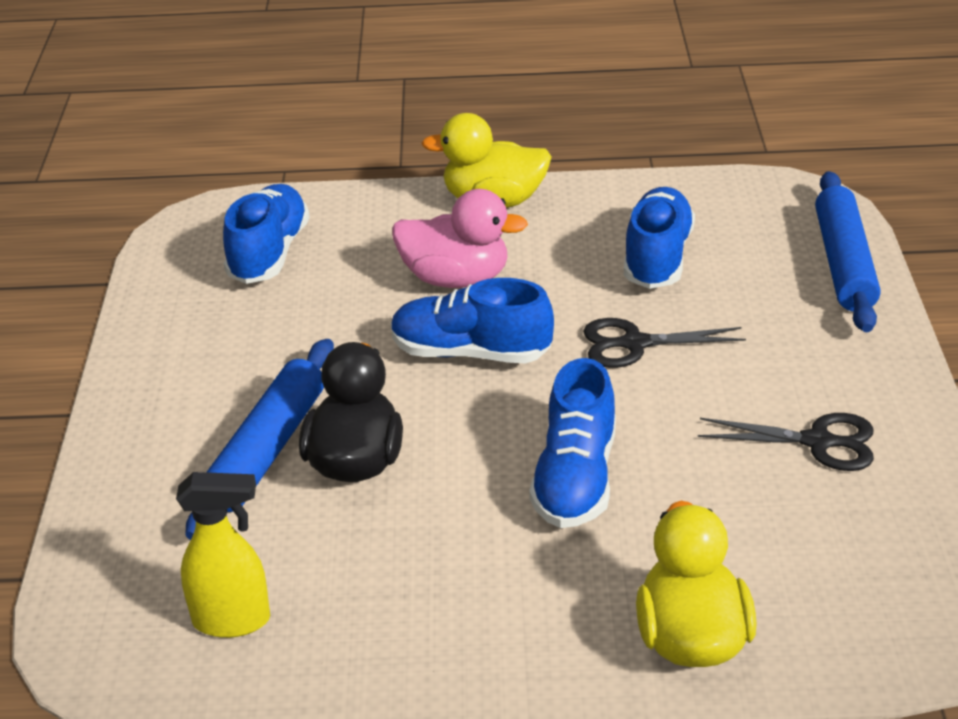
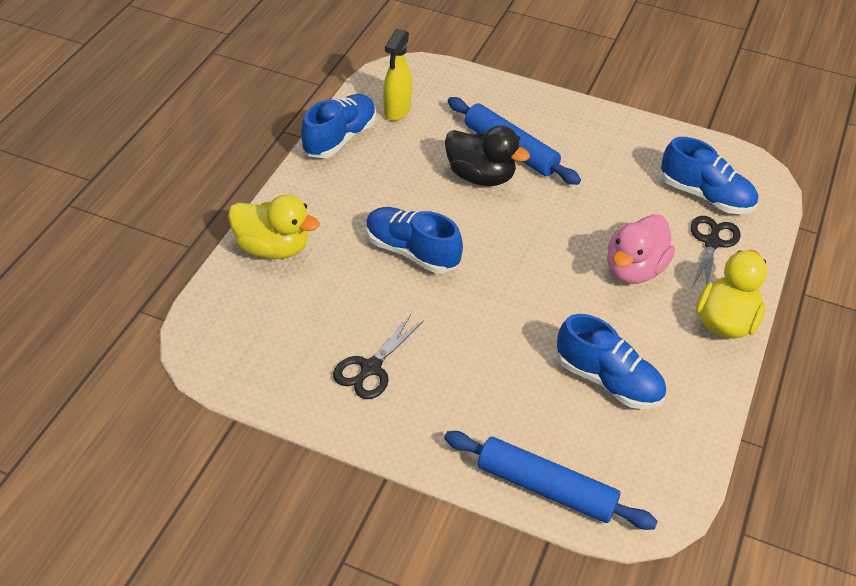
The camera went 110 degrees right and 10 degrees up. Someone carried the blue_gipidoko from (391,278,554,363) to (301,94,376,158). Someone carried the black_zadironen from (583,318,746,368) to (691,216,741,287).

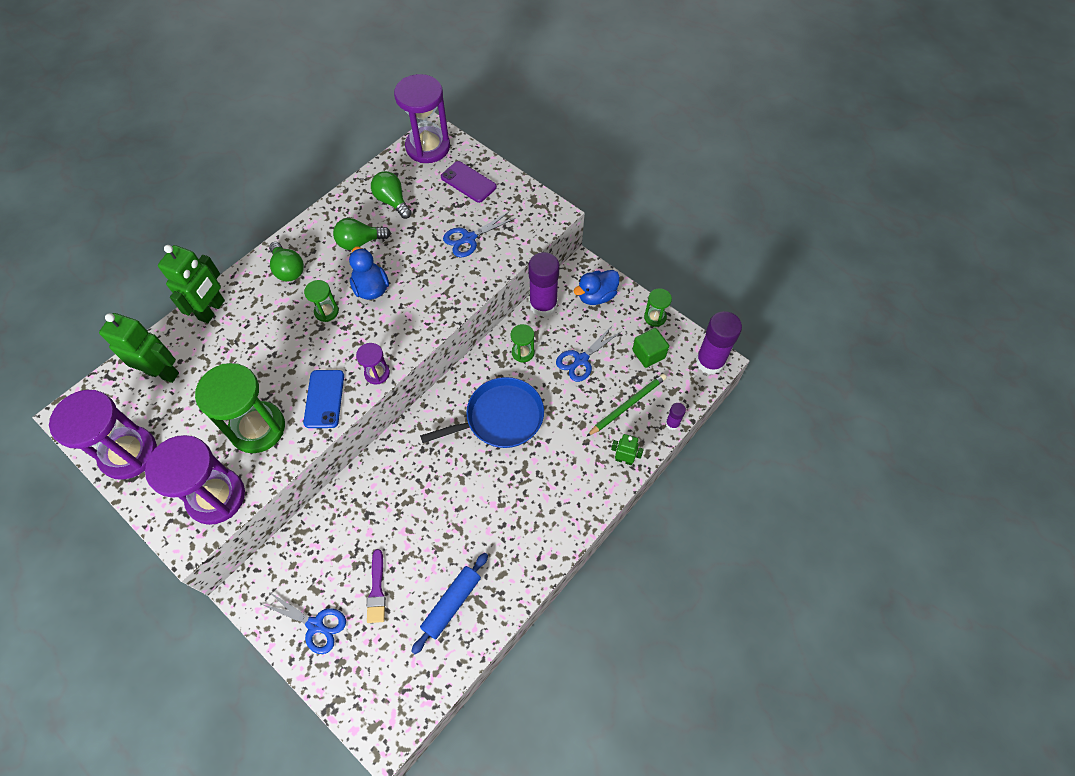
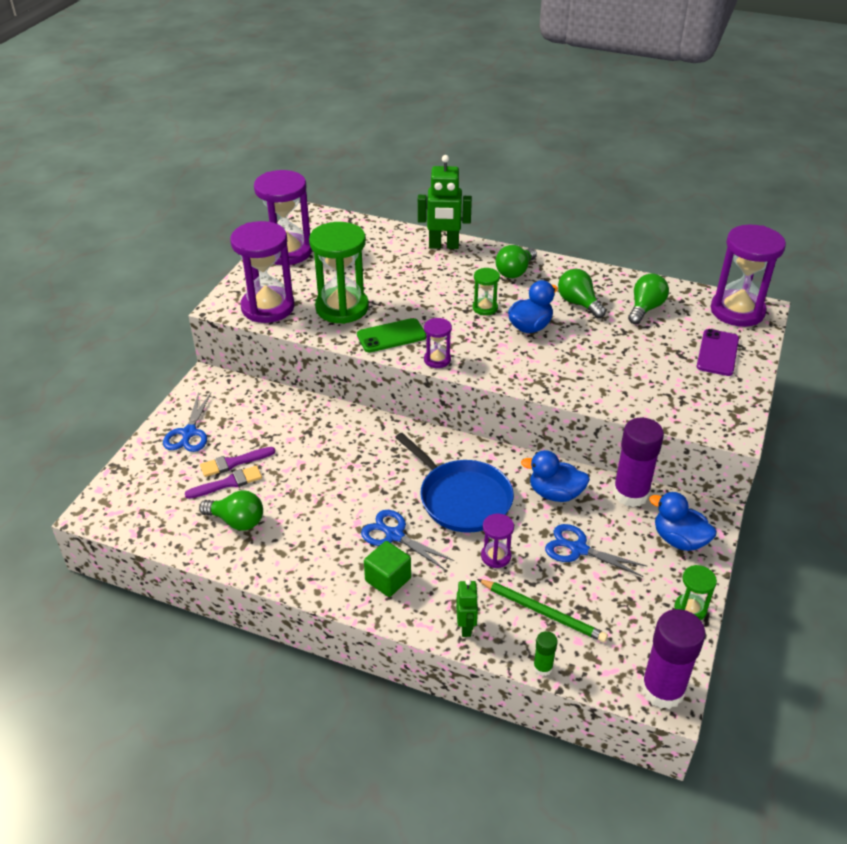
The camera went 70 degrees right and 20 degrees down. Someone carried the blue_zadironen from (443,212,516,257) to (361,510,454,570). Someone took away the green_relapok at (99,313,179,383). Someone swapped the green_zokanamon at (511,324,534,362) for the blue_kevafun at (521,450,590,502). Someone carried the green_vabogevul from (632,328,669,368) to (364,541,411,597). Someone repainted the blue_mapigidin at (303,370,344,428), which became the green_mapigidin at (357,318,427,353). Someone repainted the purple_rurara at (666,403,686,430), which became the green_rurara at (533,631,558,676). Someone swapped the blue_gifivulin at (411,553,488,654) for the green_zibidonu at (199,490,263,531). Someone put down the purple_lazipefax at (185,466,262,499). Someone put down the purple_zokanamon at (481,513,514,568).

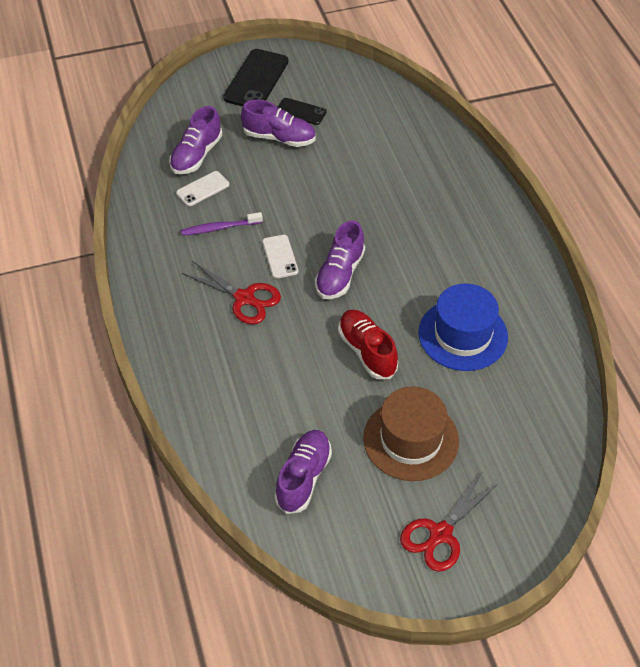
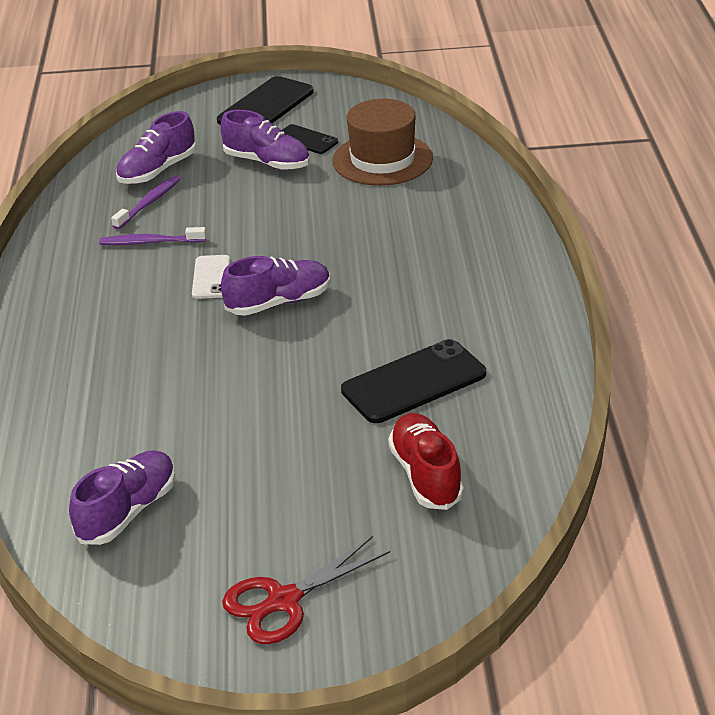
The camera went 15 degrees right and 15 degrees down. Someone swapped the white_mapigidin at (176,171,229,206) for the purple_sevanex at (111,175,180,230). Someone rotated the purple_gipidoko at (315,220,365,299) by 150 degrees counterclockwise. Someone took away the red_zadironen at (182,261,281,324). Someone swapped the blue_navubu at (418,283,508,371) for the black_mapigidin at (341,339,486,423). Someone carried the red_gipidoko from (338,310,398,379) to (388,413,464,510). Someone carried the brown_navubu from (363,386,459,481) to (333,99,433,186).

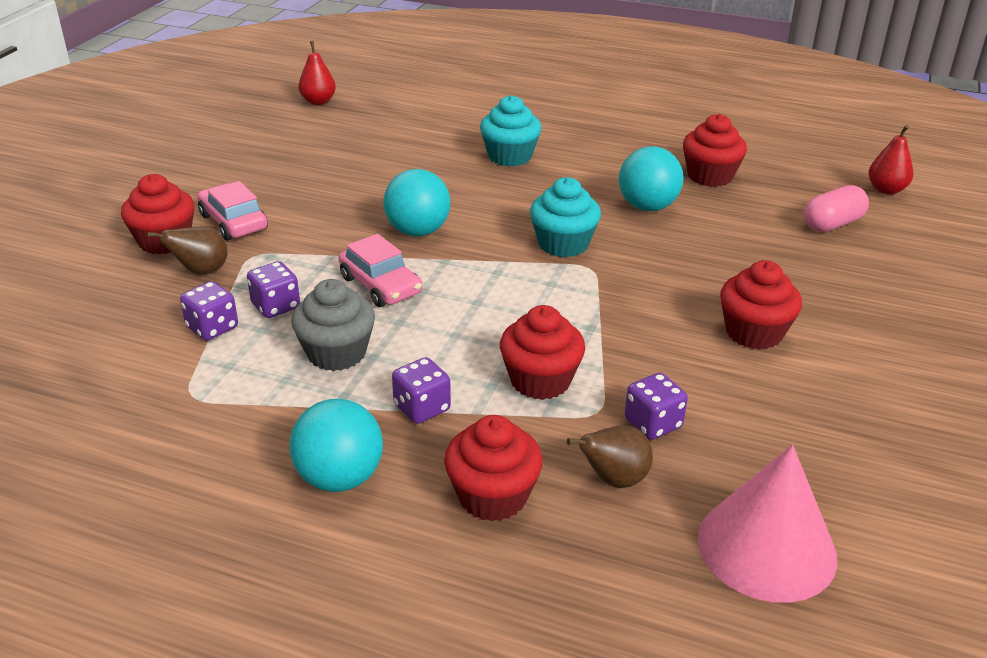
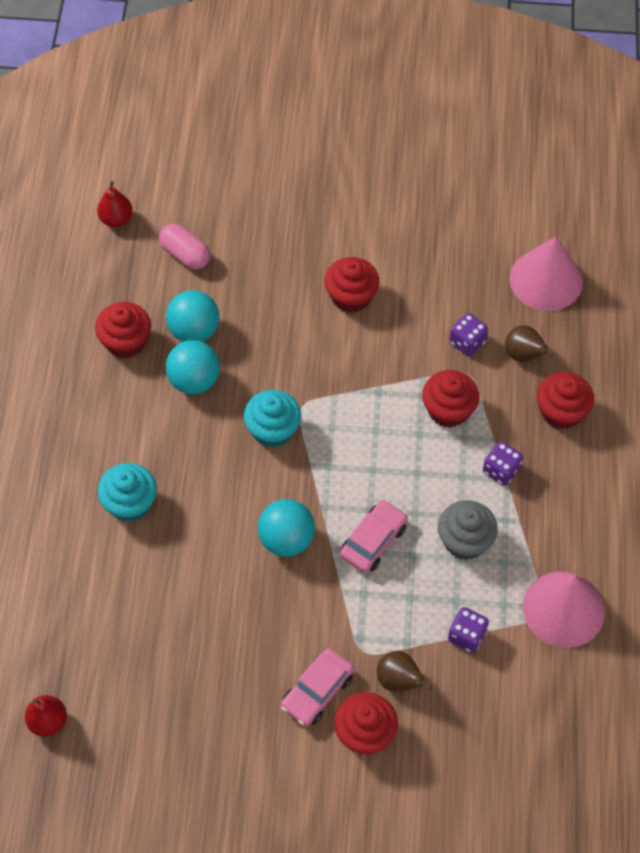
The camera went 105 degrees left and 25 degrees up. Someone took away the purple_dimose at (247,261,300,318). Someone carried the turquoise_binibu from (289,399,383,492) to (166,290,219,342). Someone put down the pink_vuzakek at (523,571,605,648).

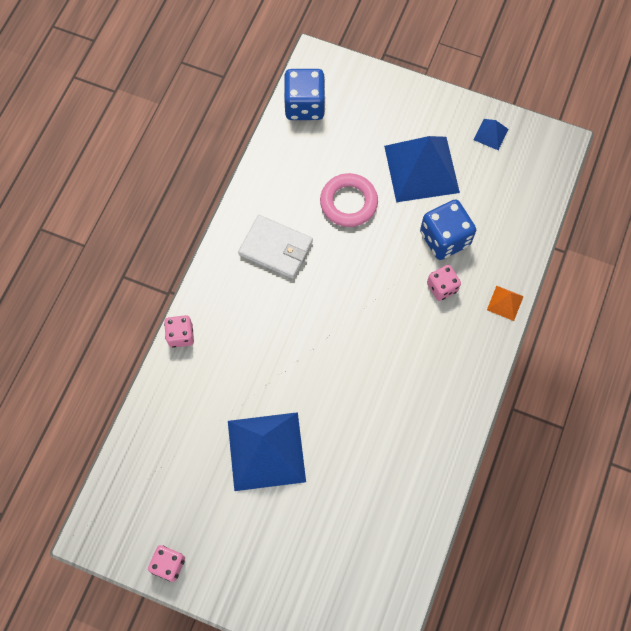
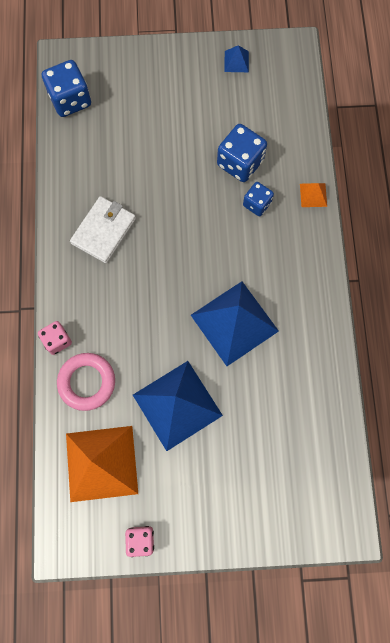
The camera went 25 degrees left and 5 degrees up. Someone carried the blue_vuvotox from (384,136,460,202) to (191,281,279,366). Someone carried the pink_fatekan from (320,173,378,227) to (57,353,115,411). Someone rotated the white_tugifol at (238,215,313,279) by 60 degrees counterclockwise. Someone repainted the pink_dimose at (427,265,461,301), which became the blue_dimose at (243,182,274,216). Someone put down the orange_vuvotox at (66,426,138,502).

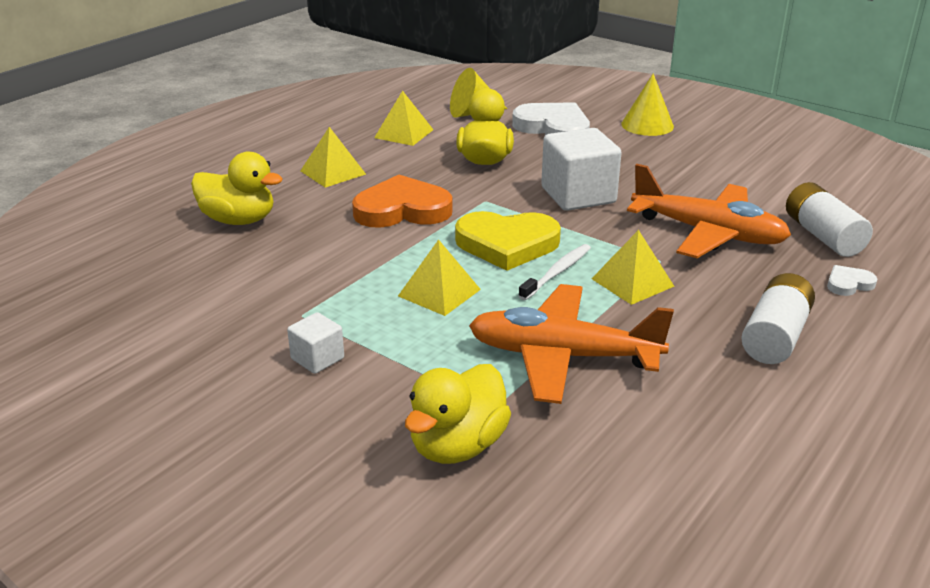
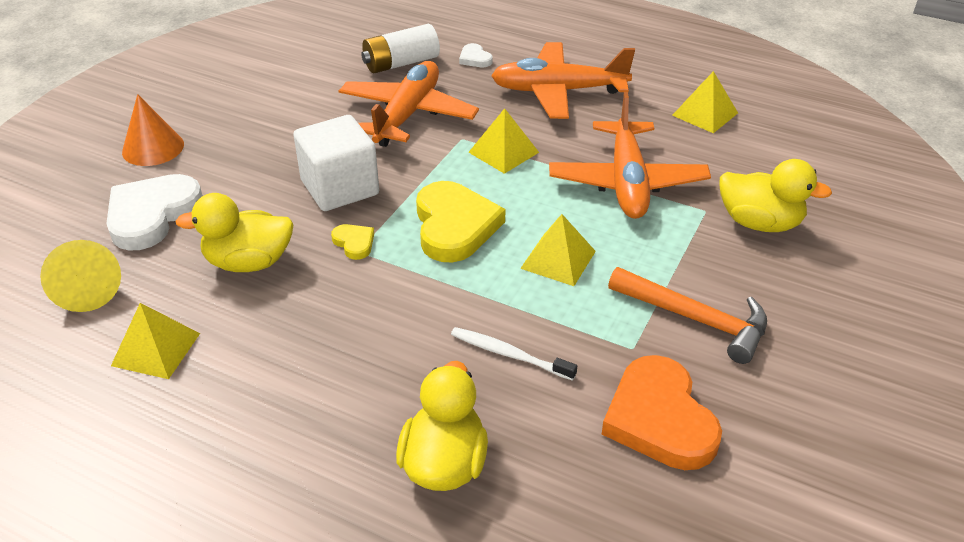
The camera went 100 degrees left and 10 degrees up. Someone repainted the yellow_vuzakek at (621,73,674,136), which became the orange_vuzakek at (122,94,184,166). Someone carried the yellow_vuvotox from (301,127,366,188) to (672,71,738,133). Someone carried the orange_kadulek from (352,175,453,228) to (602,355,722,470). Someone carried the white_sevanex from (519,244,591,300) to (451,327,577,381). Someone swapped the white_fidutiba at (741,273,815,364) for the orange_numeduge at (491,42,635,119). Someone swapped the white_vabogevul at (287,312,344,374) for the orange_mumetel at (608,267,767,364). Someone put down the yellow_kadulek at (331,224,374,260).

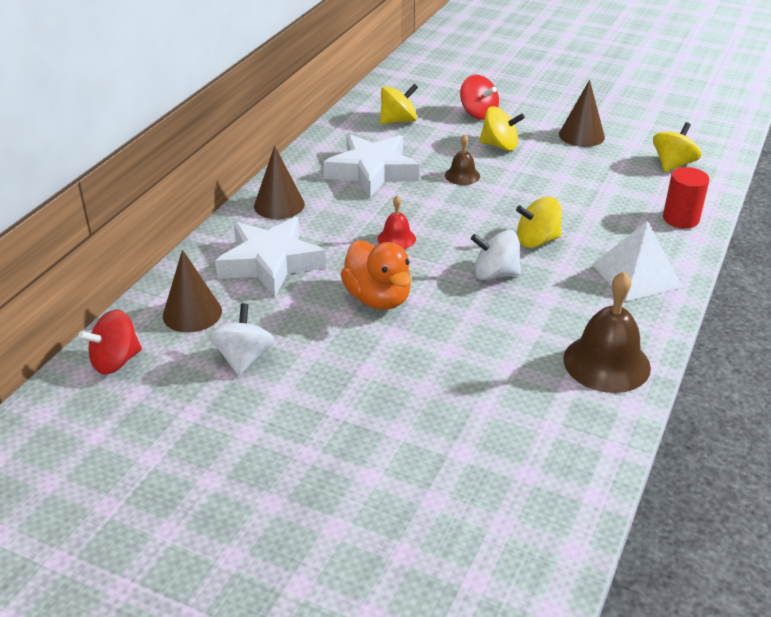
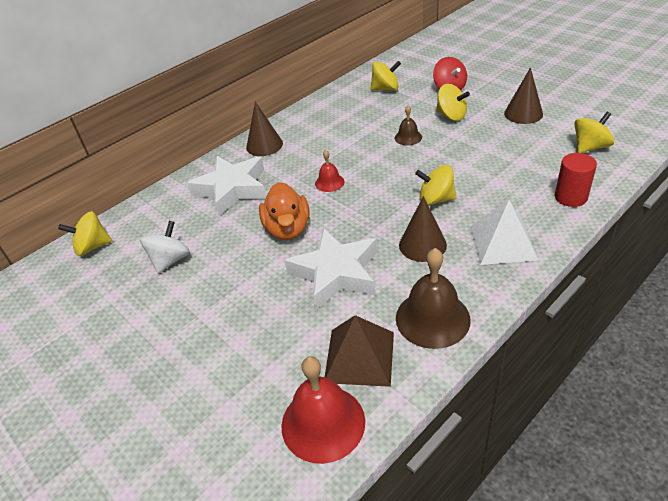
The camera went 25 degrees right and 5 degrees up. Someone carried the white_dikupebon from (324,134,419,198) to (284,228,377,309). Someone took away the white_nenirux at (471,230,521,280). Someone carried the brown_vuzakek from (163,250,222,333) to (399,196,447,262). Someone repainted the red_nenirux at (78,310,142,375), which became the yellow_nenirux at (58,211,112,256). Someone put down the brown_vuvotox at (325,315,394,387). Someone put down the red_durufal at (281,356,365,464).

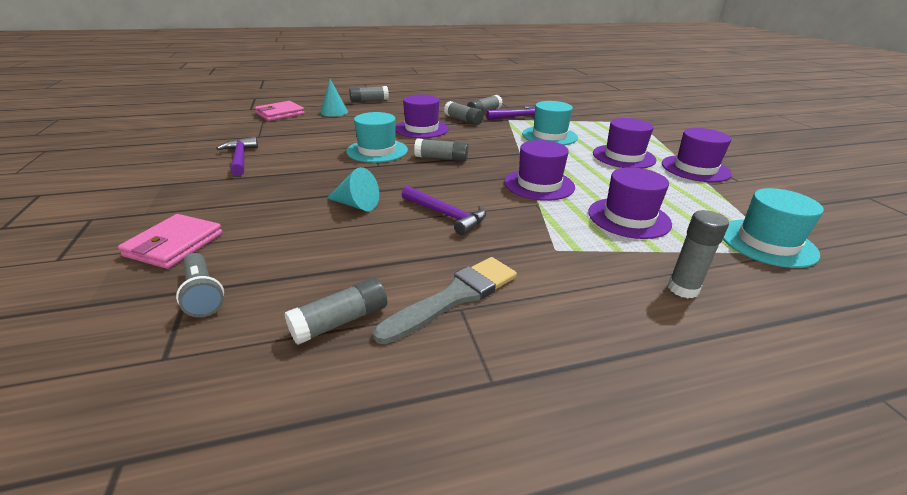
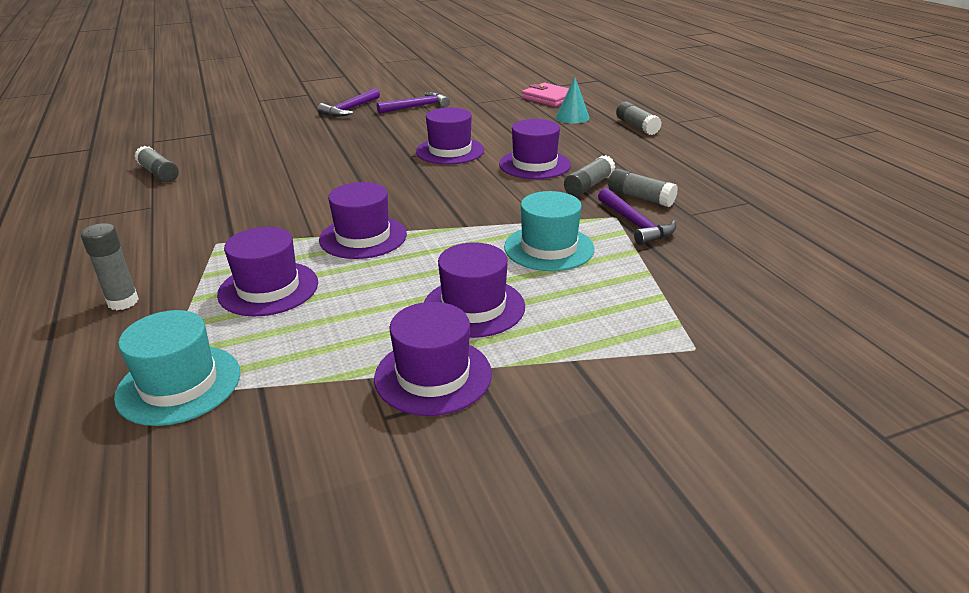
The camera went 85 degrees right and 0 degrees up. Someone repainted the turquoise_navubu at (346,112,408,163), which became the purple_navubu at (416,107,484,165). Someone took away the grey_rurara at (414,138,468,161). Someone took away the turquoise_vuzakek at (327,167,379,211). Someone carried the purple_mumetel from (402,186,486,235) to (317,88,380,117). Someone took away the pink_tugifol at (118,214,223,269). Someone took away the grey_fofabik at (176,253,224,317). Someone took away the grey_lazipefax at (373,257,517,344).

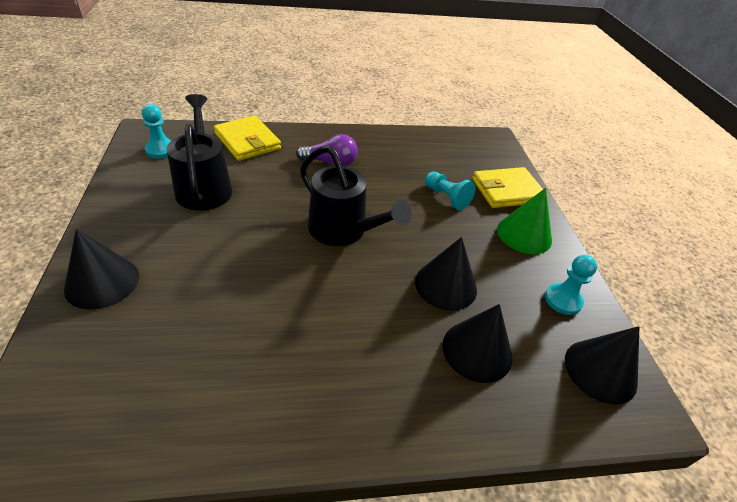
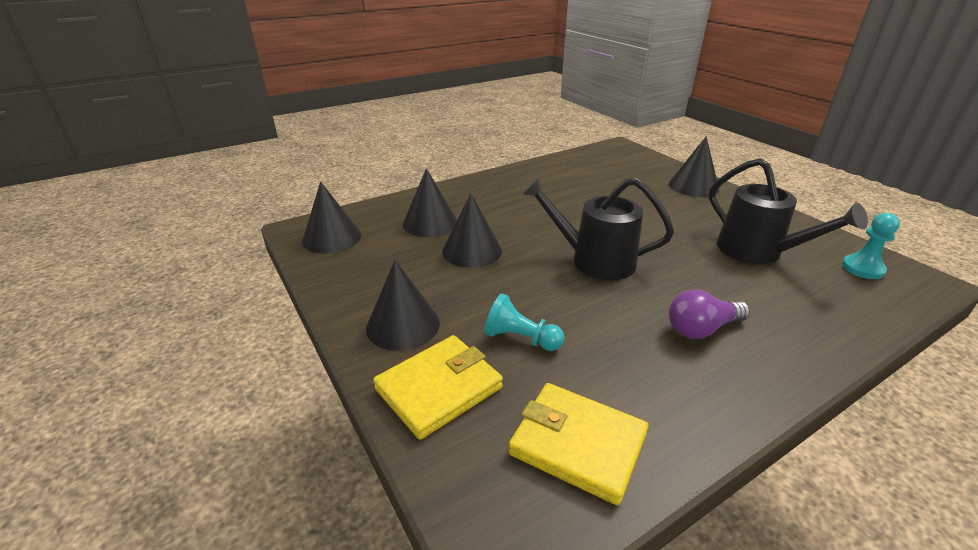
The camera went 160 degrees right and 10 degrees down. Someone carried the yellow_tugifol from (214,116,281,161) to (508,383,648,505). Someone repainted the green_vuzakek at (497,188,552,254), which became the black_vuzakek at (366,260,440,351). Someone took away the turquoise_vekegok at (545,255,597,315).

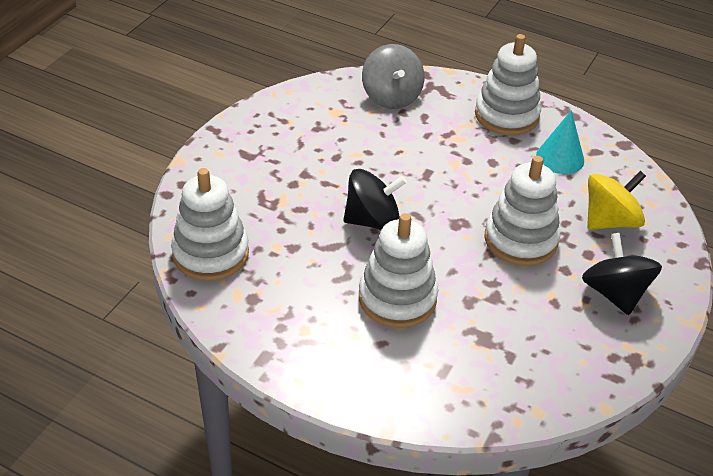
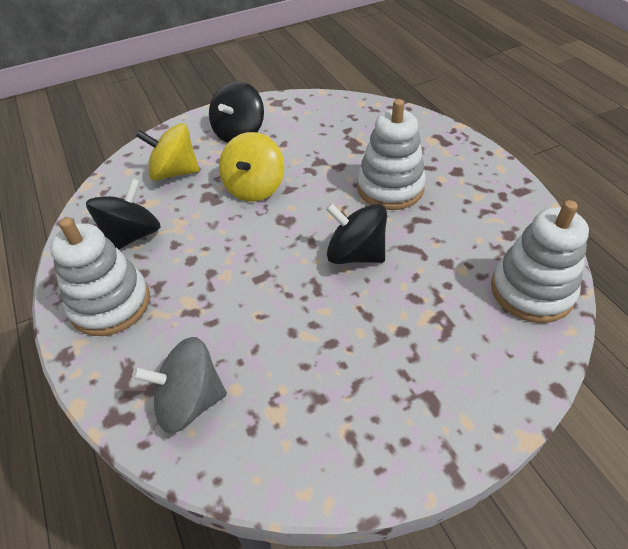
The camera went 140 degrees left and 5 degrees up. Someone rotated the grey_nenirux at (362,44,424,109) by 120 degrees counterclockwise. Someone swapped the turquoise_vuzakek at (536,110,584,174) for the black_nenirux at (86,178,161,250). Someone swapped the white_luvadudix at (485,156,561,266) for the yellow_nenirux at (219,132,284,202).

